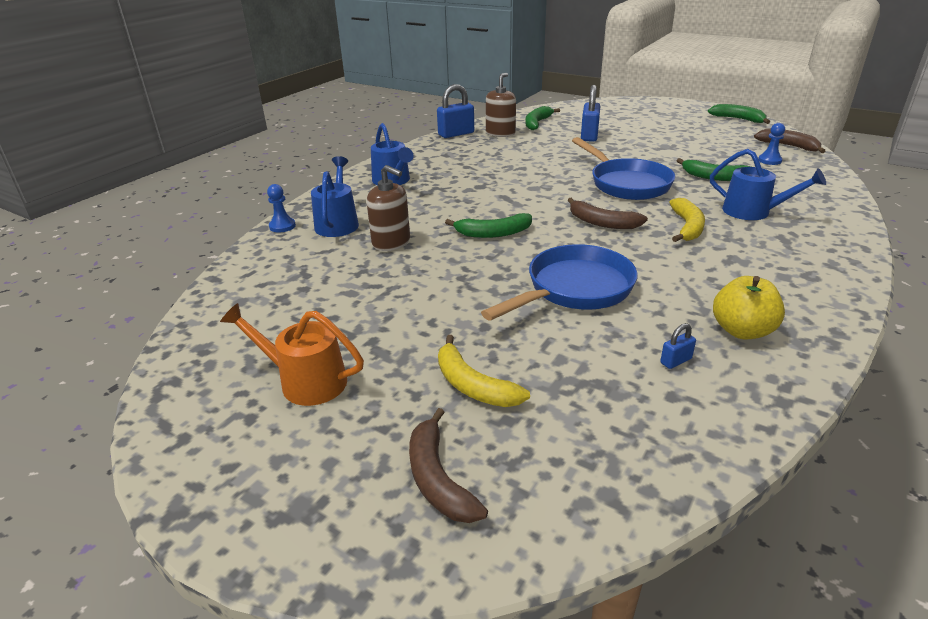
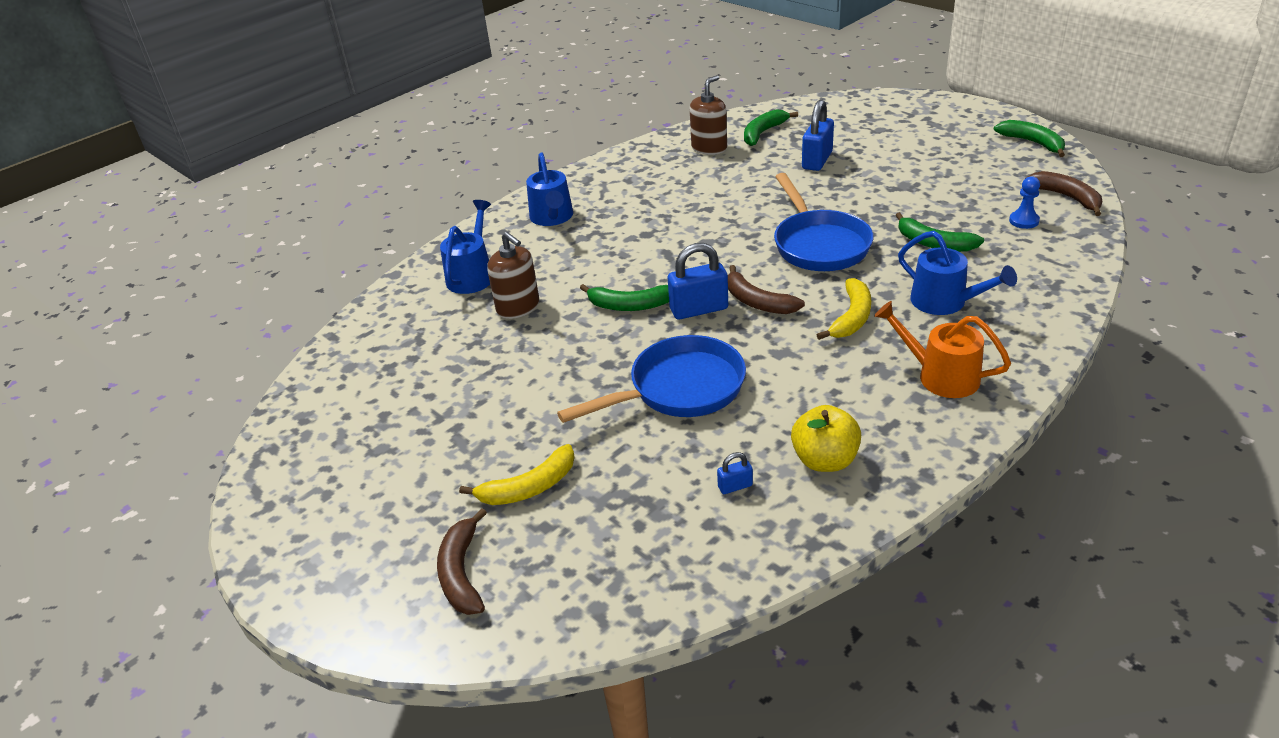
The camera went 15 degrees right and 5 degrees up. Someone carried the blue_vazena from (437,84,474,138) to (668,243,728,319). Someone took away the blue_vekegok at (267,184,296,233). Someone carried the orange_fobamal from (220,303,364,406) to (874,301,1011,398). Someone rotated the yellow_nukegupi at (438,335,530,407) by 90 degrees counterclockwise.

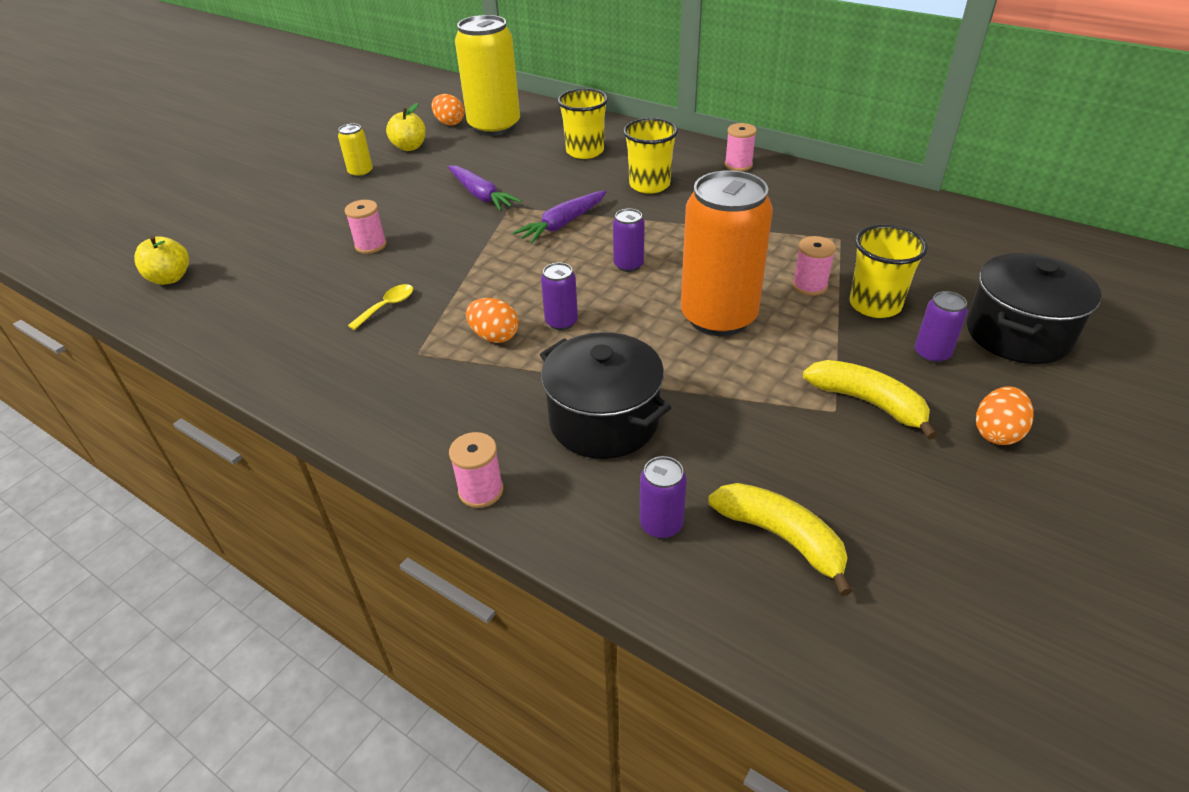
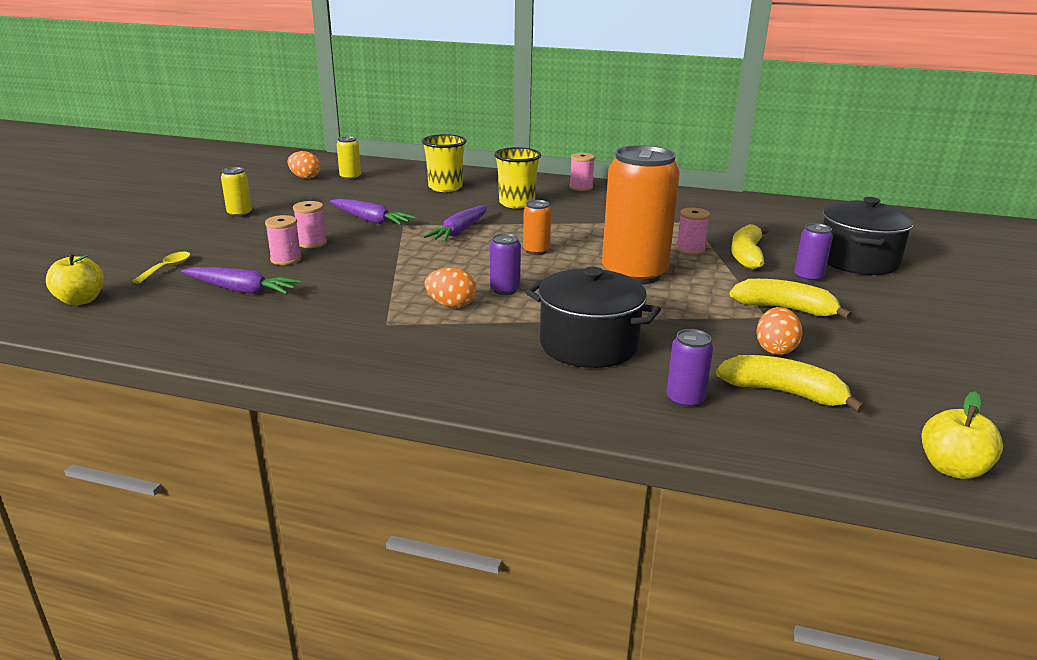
The camera went 20 degrees left and 15 degrees down. Someone scaled the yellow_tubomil at (455,15,520,136) by 0.43. Someone carried the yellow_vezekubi from (386,103,426,151) to (922,391,1003,479). Someone repainted the purple_tubomil at (613,209,645,272), which became the orange_tubomil at (523,200,551,255). Someone swapped the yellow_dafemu at (850,225,928,318) for the yellow_nukegupi at (731,224,769,269). Someone carried the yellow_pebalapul from (348,284,413,330) to (133,252,190,284). Someone carried the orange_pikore from (976,386,1033,445) to (757,307,802,355). Someone carried the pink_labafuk from (449,432,503,508) to (293,201,327,248). Someone put down the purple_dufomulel at (181,267,302,294).

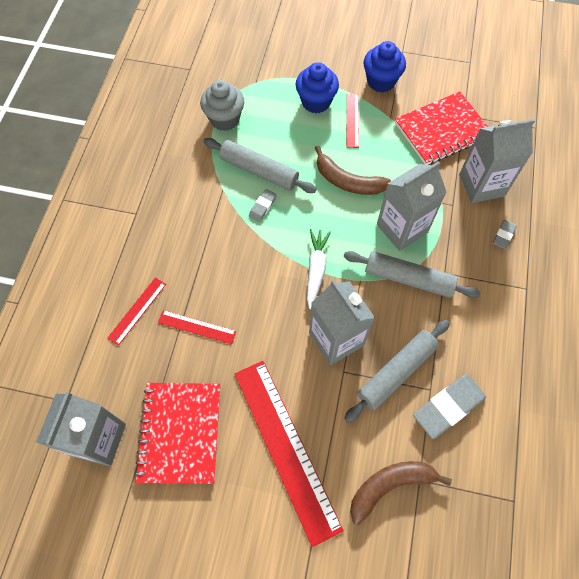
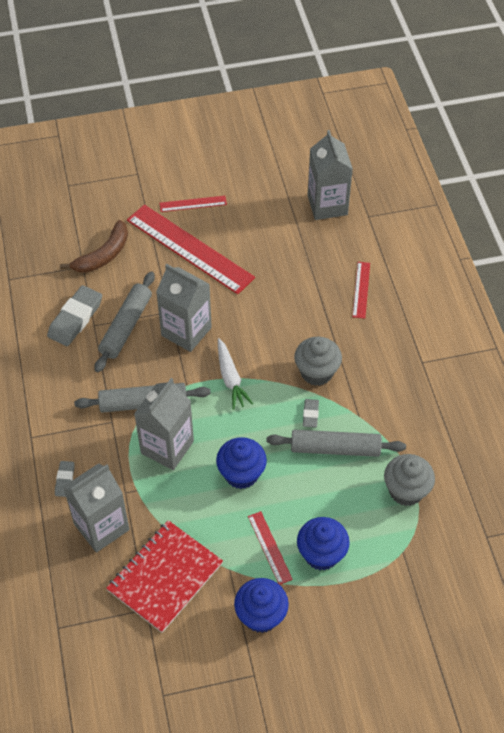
The camera went 155 degrees right and 10 degrees down. Someone swapped the brown_nukegupi at (315,145,391,195) for the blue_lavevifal at (216,437,267,489). Someone carried the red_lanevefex from (158,310,236,344) to (160,196,227,212). Someone took away the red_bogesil at (134,383,220,484). Someone put down the grey_lavevifal at (294,337,342,386).

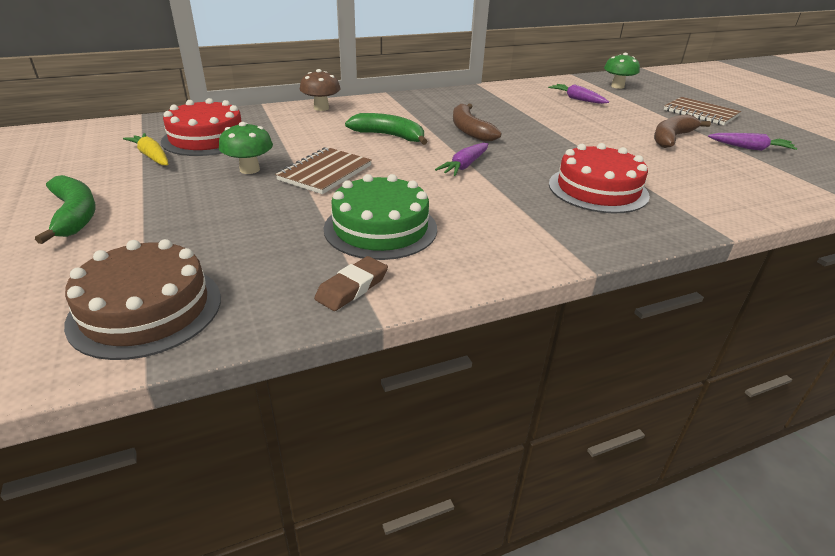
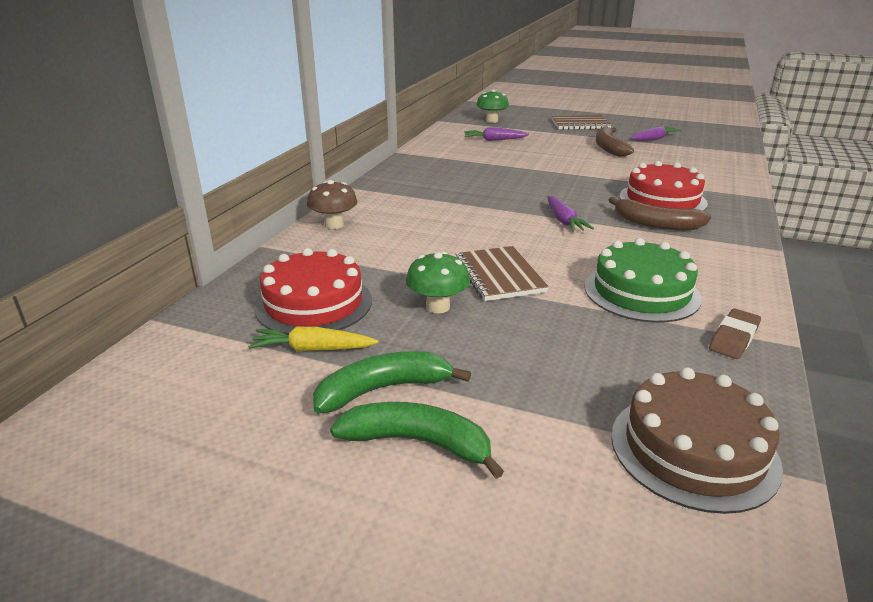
The camera went 45 degrees left and 5 degrees down. Someone carried the brown_nukegupi from (453,104,502,142) to (609,197,711,230). Someone carried the green_nukegupi from (345,113,428,145) to (313,351,471,414). Someone rotated the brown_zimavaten at (314,256,388,311) by 45 degrees clockwise.

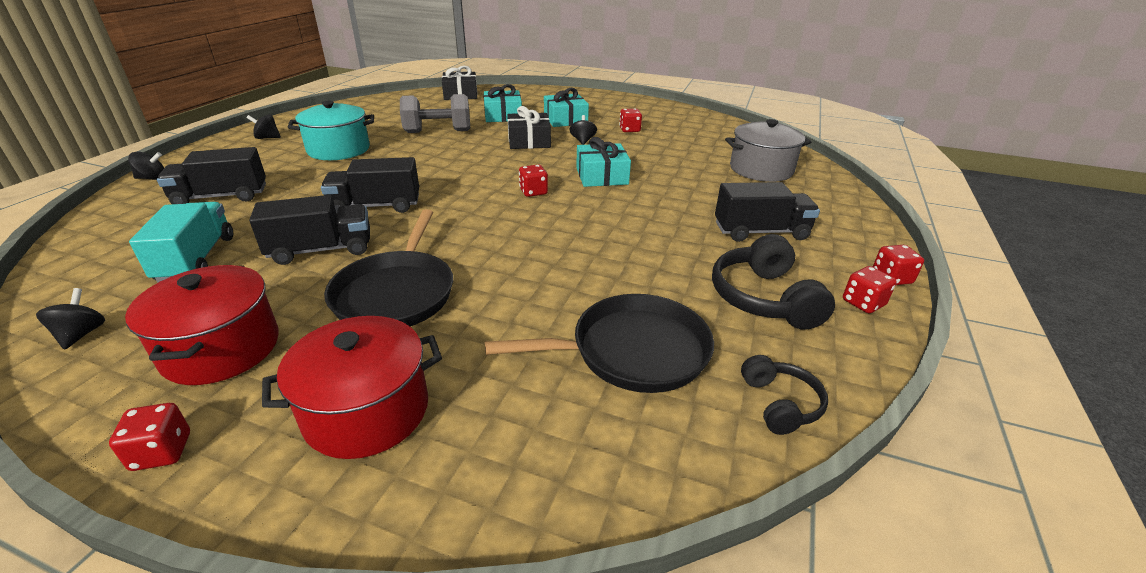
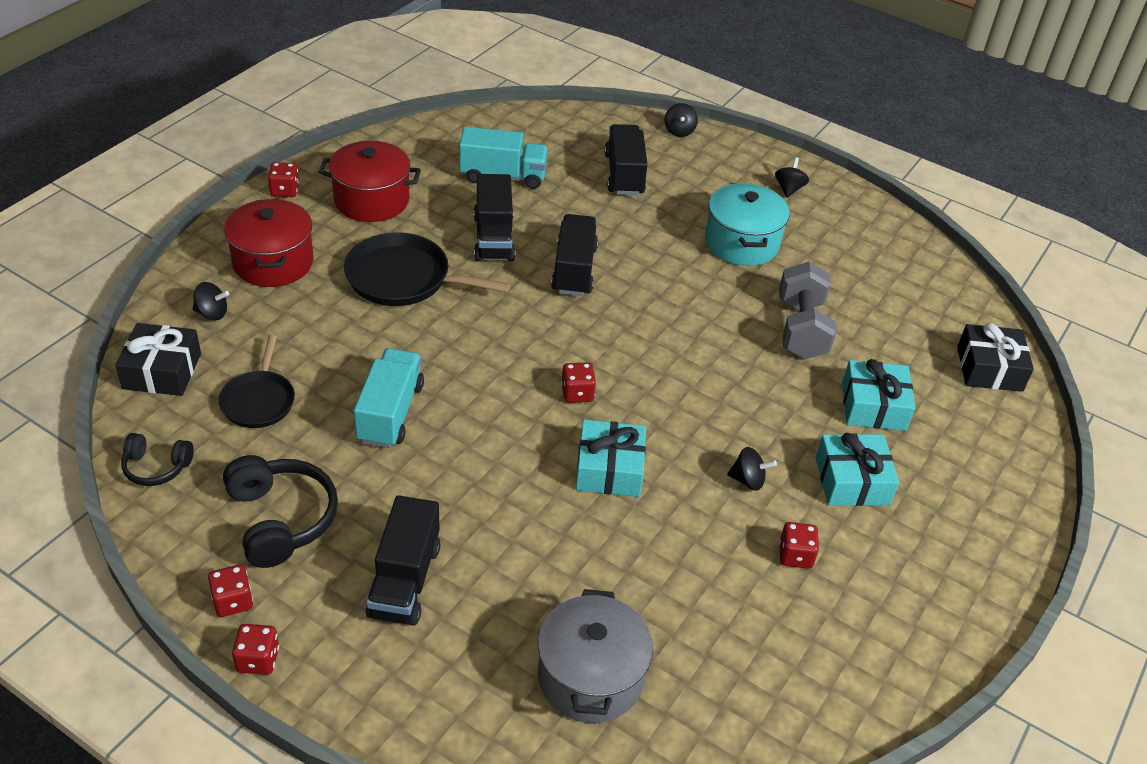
The camera went 100 degrees right and 10 degrees up. Someone carried the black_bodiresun from (507,106,551,149) to (115,323,201,396). Someone rotated the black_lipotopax at (712,234,835,330) by 60 degrees clockwise. Someone carried the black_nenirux from (36,288,105,350) to (193,282,229,320). Someone scaled the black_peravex at (485,294,714,393) by 0.64. Someone put down the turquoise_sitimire at (354,348,424,448).

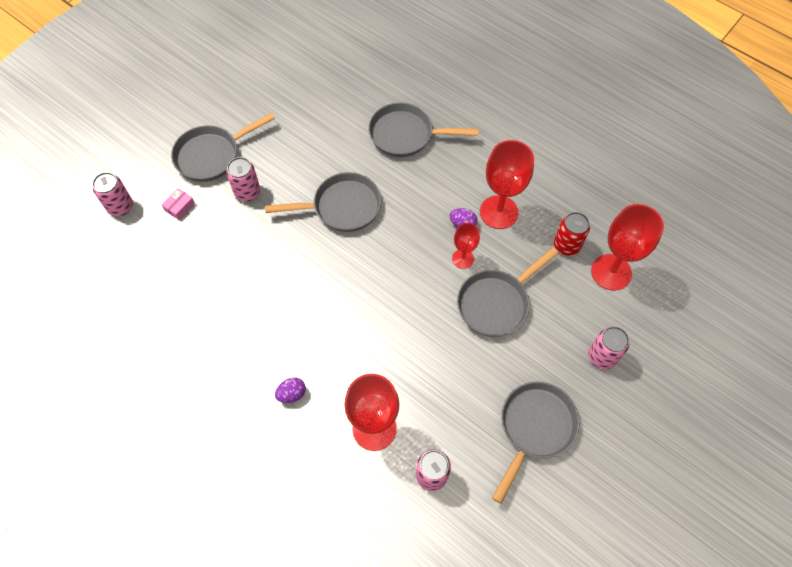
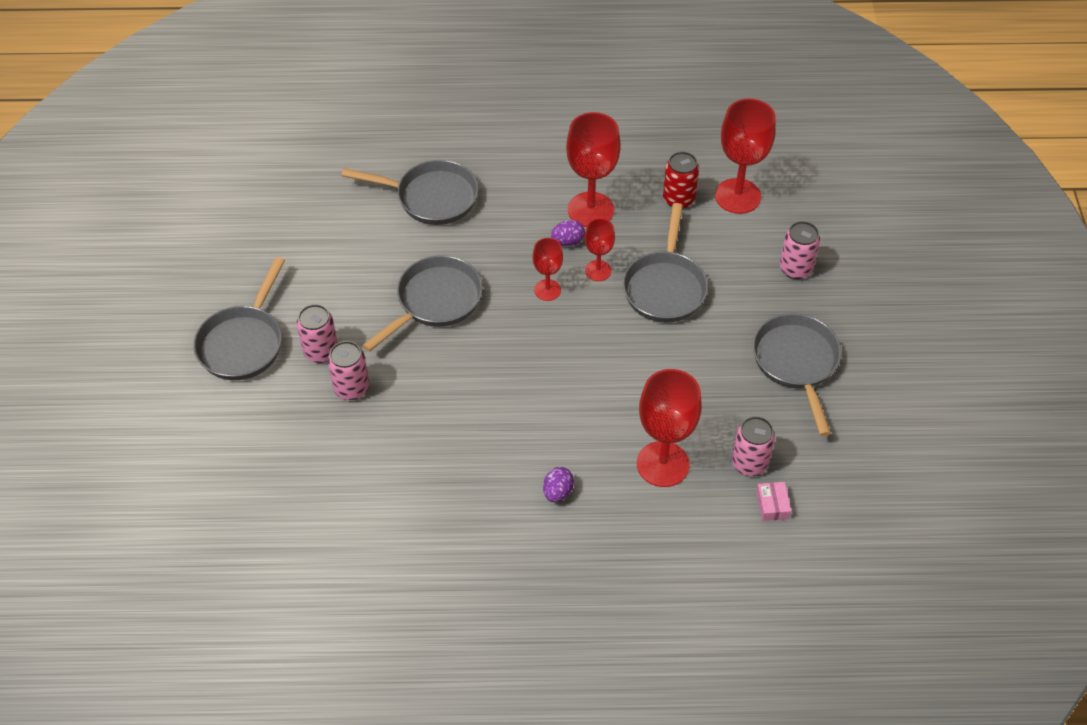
The camera went 40 degrees left and 10 degrees down. Someone rotated the grey_peravex at (368,102,478,157) by 135 degrees counterclockwise. Someone carried the pink_tubomil from (92,172,133,216) to (328,341,369,400). Someone carried the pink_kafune from (162,188,195,220) to (756,482,791,521). Someone put down the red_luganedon at (533,238,563,301).

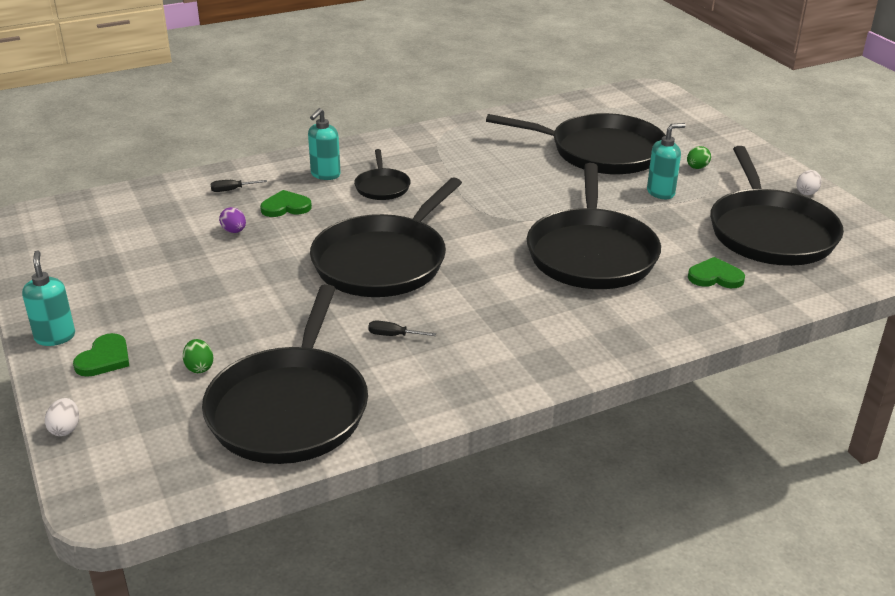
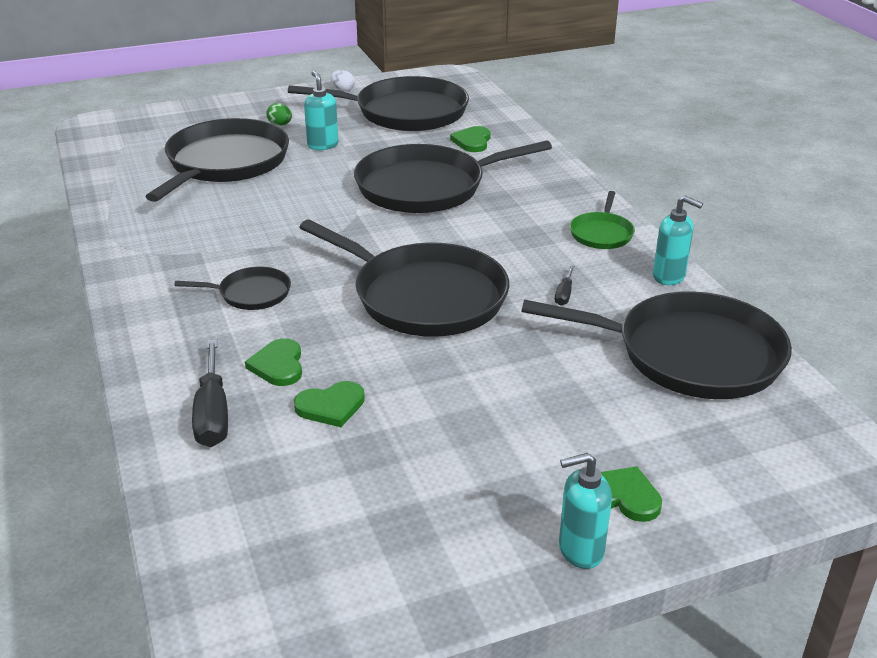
The camera went 85 degrees left and 0 degrees up. Someone carried the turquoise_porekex from (308,108,341,180) to (653,196,703,285). Someone rotated the black_peravex at (527,163,661,289) by 150 degrees clockwise. Someone scaled the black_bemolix at (211,180,267,192) by 1.99. Someone swapped the purple_pikore at (219,207,246,233) for the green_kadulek at (294,381,365,427). Someone took away the green_pikore at (183,339,213,373). Someone took away the white_pikore at (45,398,79,436). Someone put down the green_peravex at (570,191,635,249).

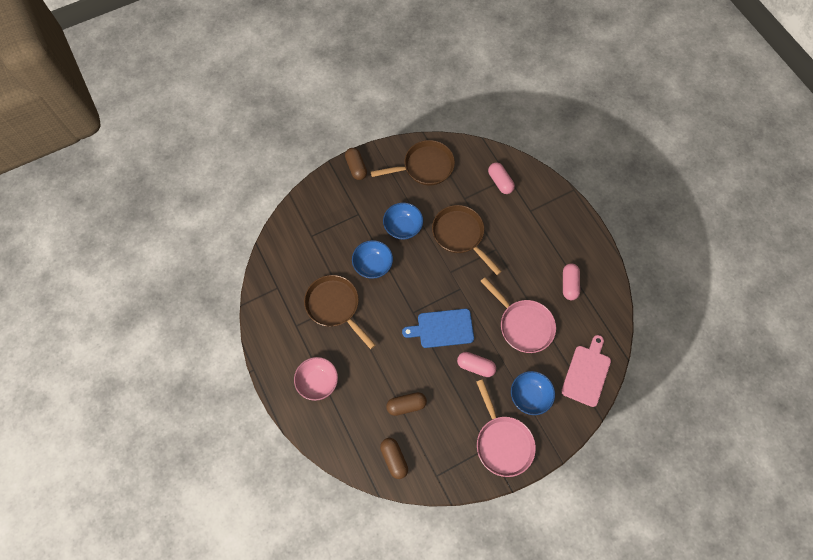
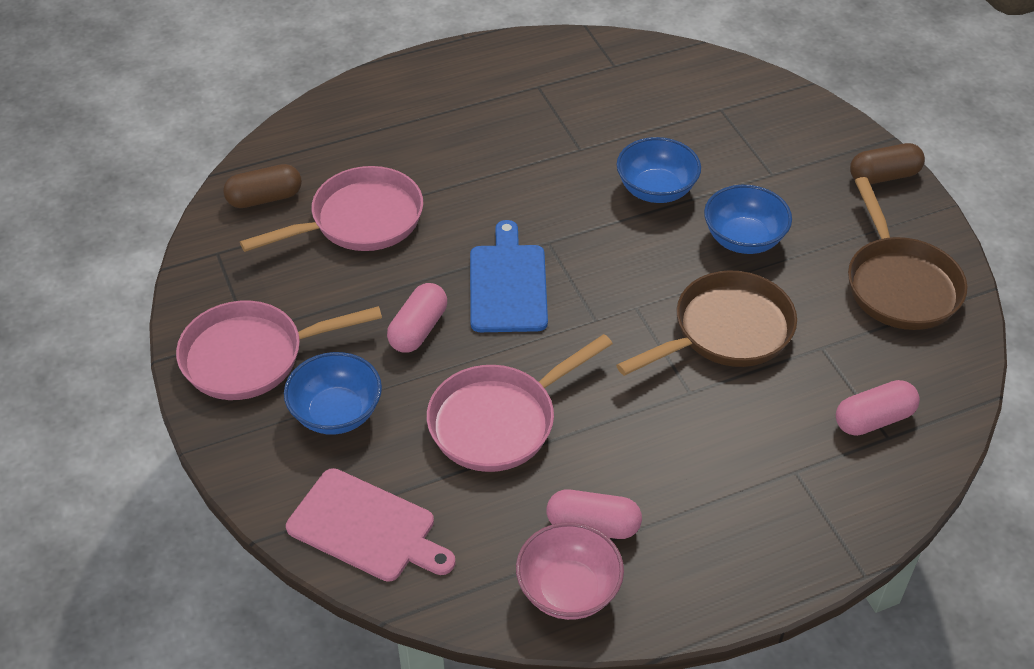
The camera went 95 degrees right and 20 degrees down. Someone took away the brown_peravex at (304,275,376,349). Someone carried the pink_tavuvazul from (294,357,338,401) to (516,522,624,620). Someone swapped the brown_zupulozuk at (386,392,427,416) for the pink_peravex at (240,166,423,252).

